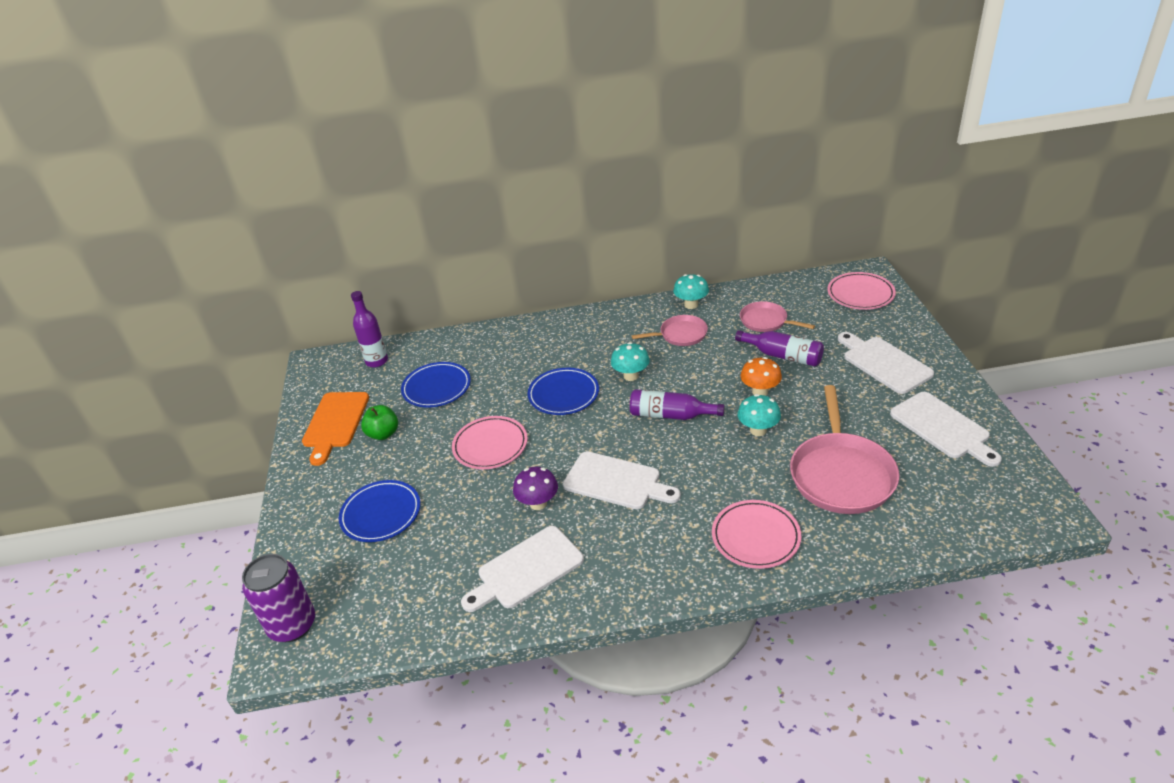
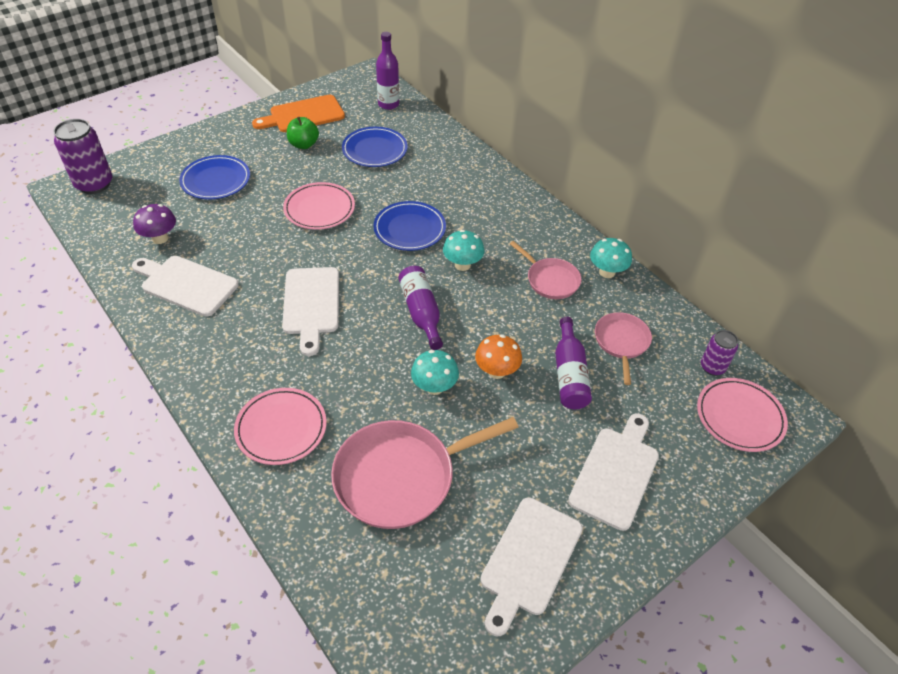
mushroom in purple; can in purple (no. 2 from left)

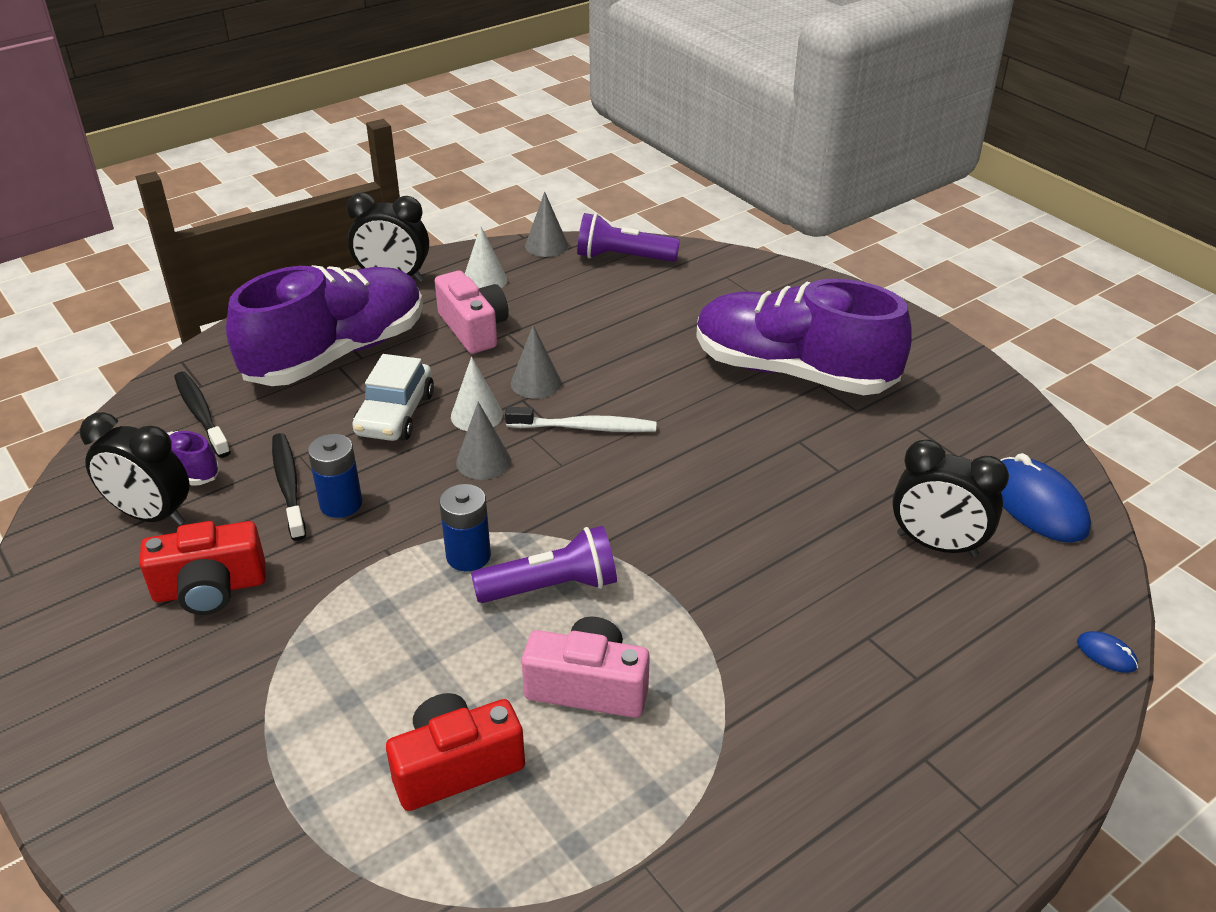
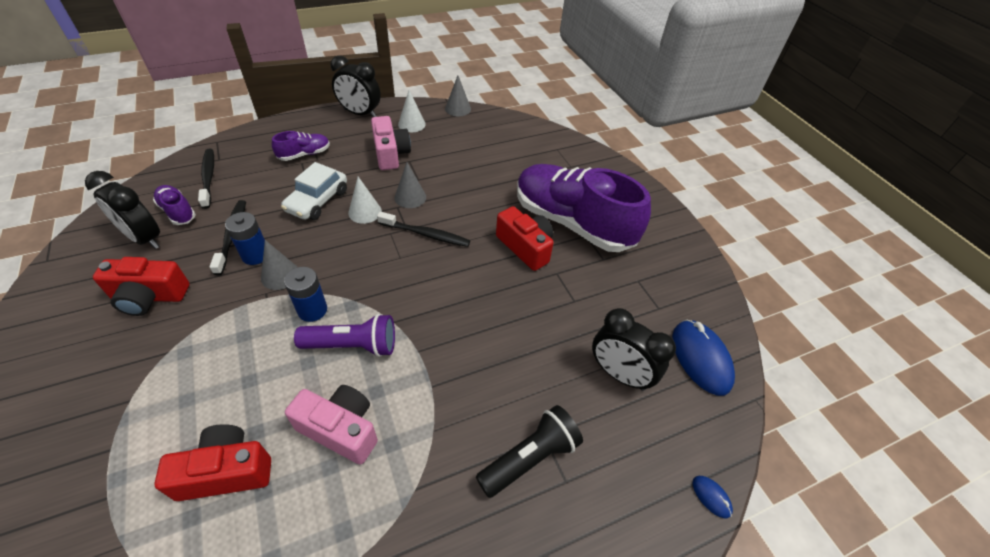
cone in grey (no. 1 from left); shoe in purple (no. 2 from left); toothbrush in black (no. 3 from left); flashlight in black; camera in red (no. 3 from left); flashlight in purple (no. 2 from left in the first image)

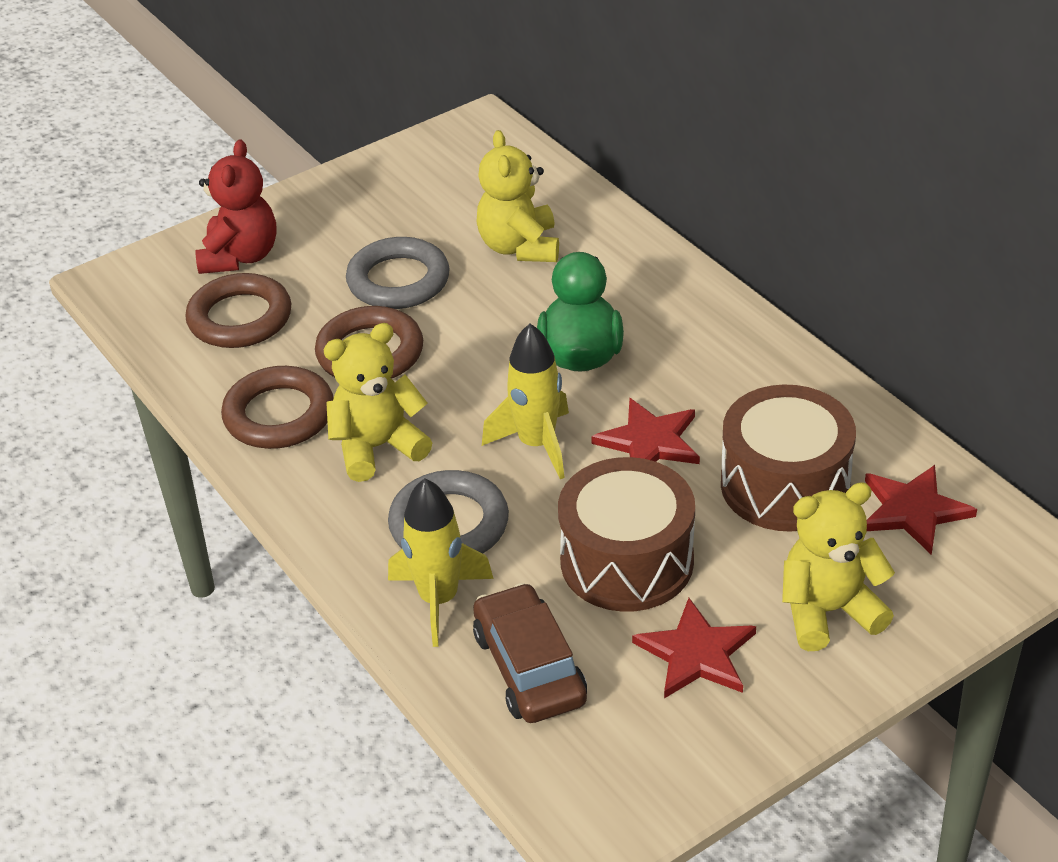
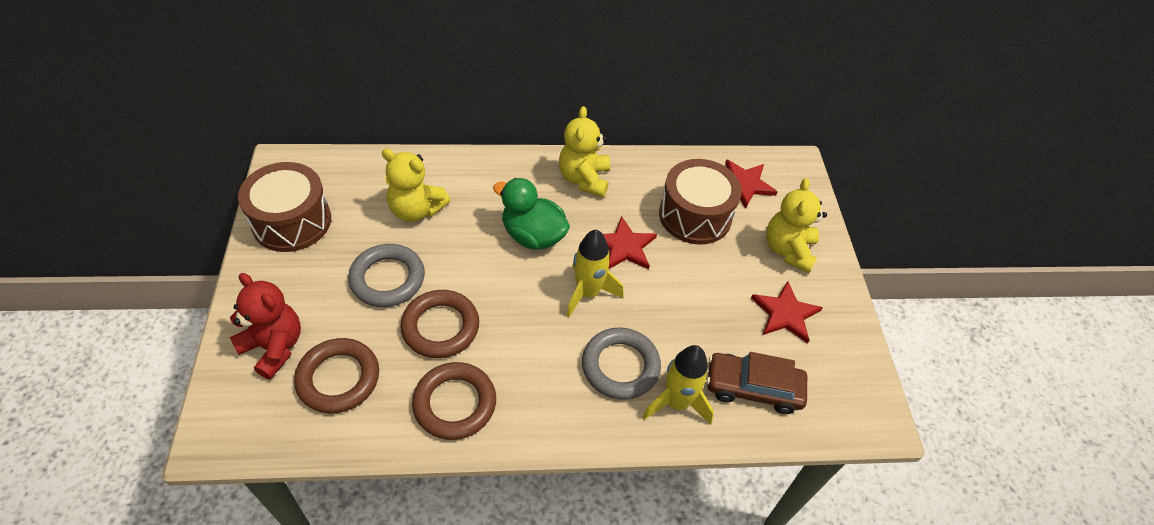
drum in brown (no. 1 from left); teddy bear in yellow (no. 2 from left)

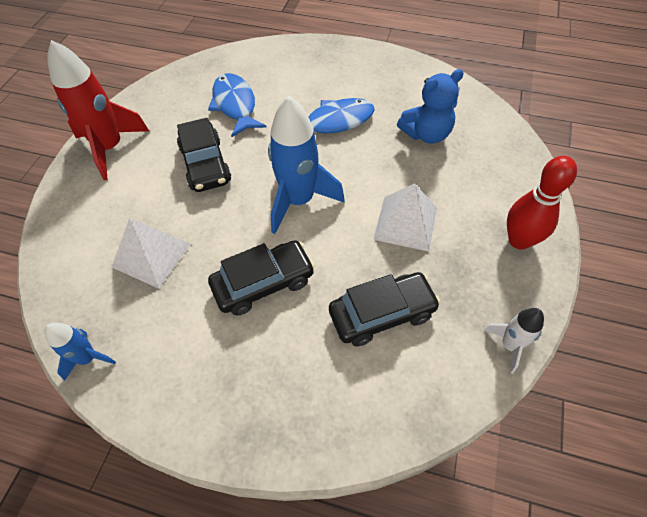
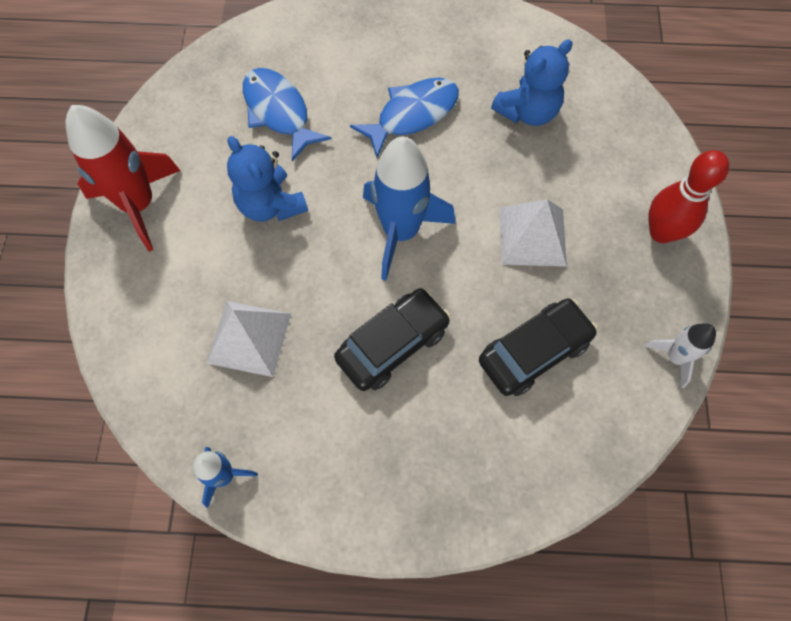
teddy bear in blue (no. 1 from left)

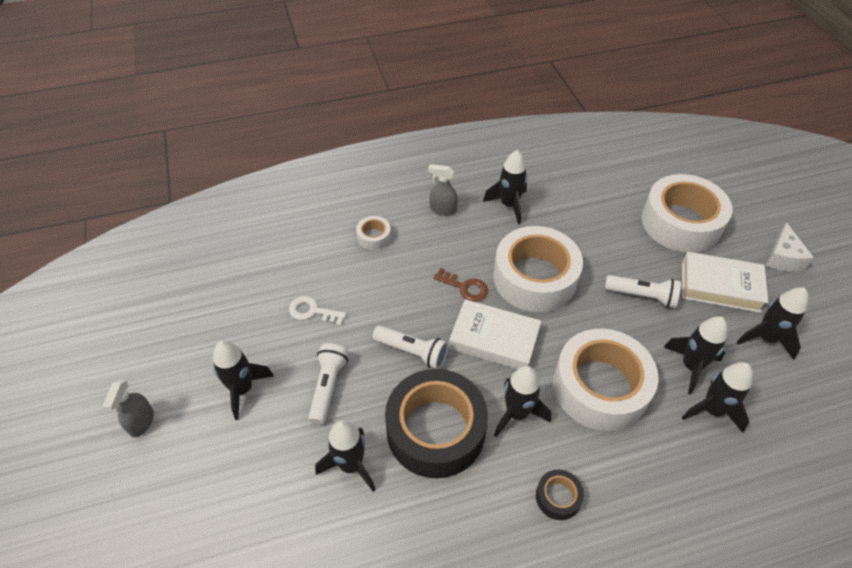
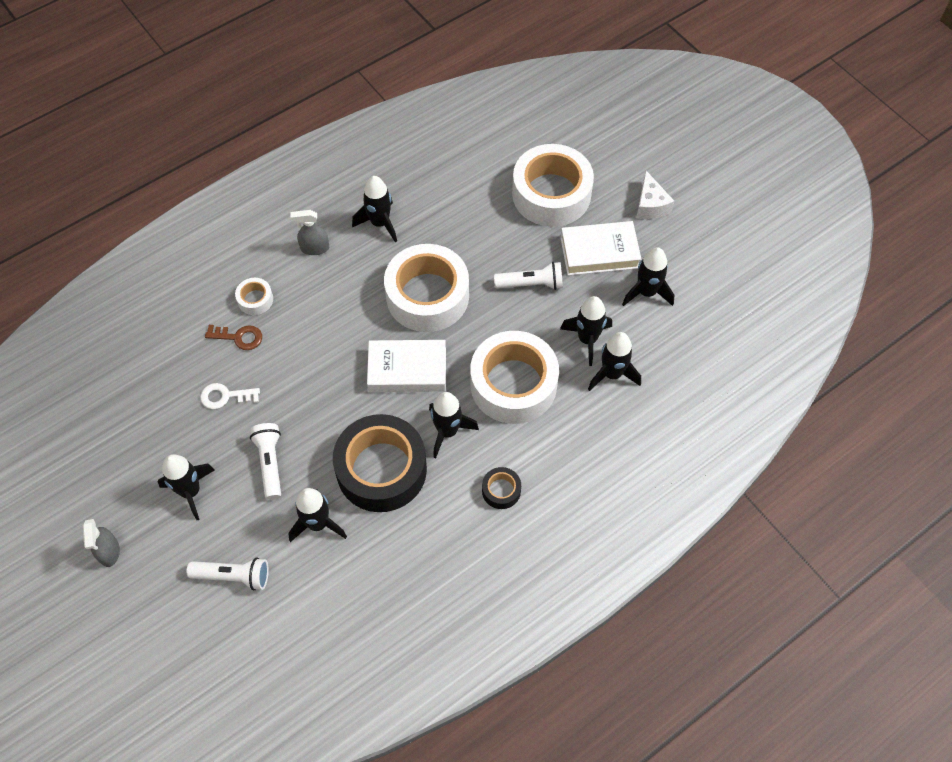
flashlight in white (no. 1 from left); key in brown

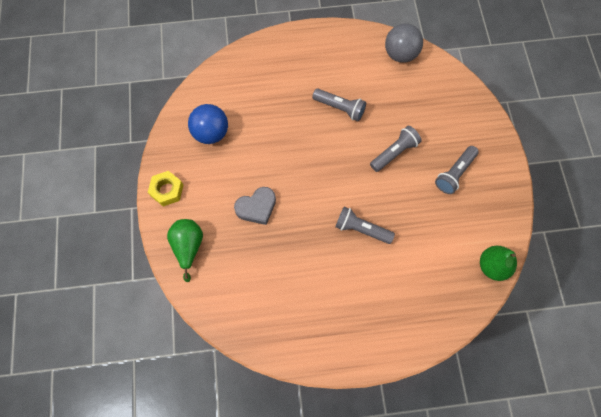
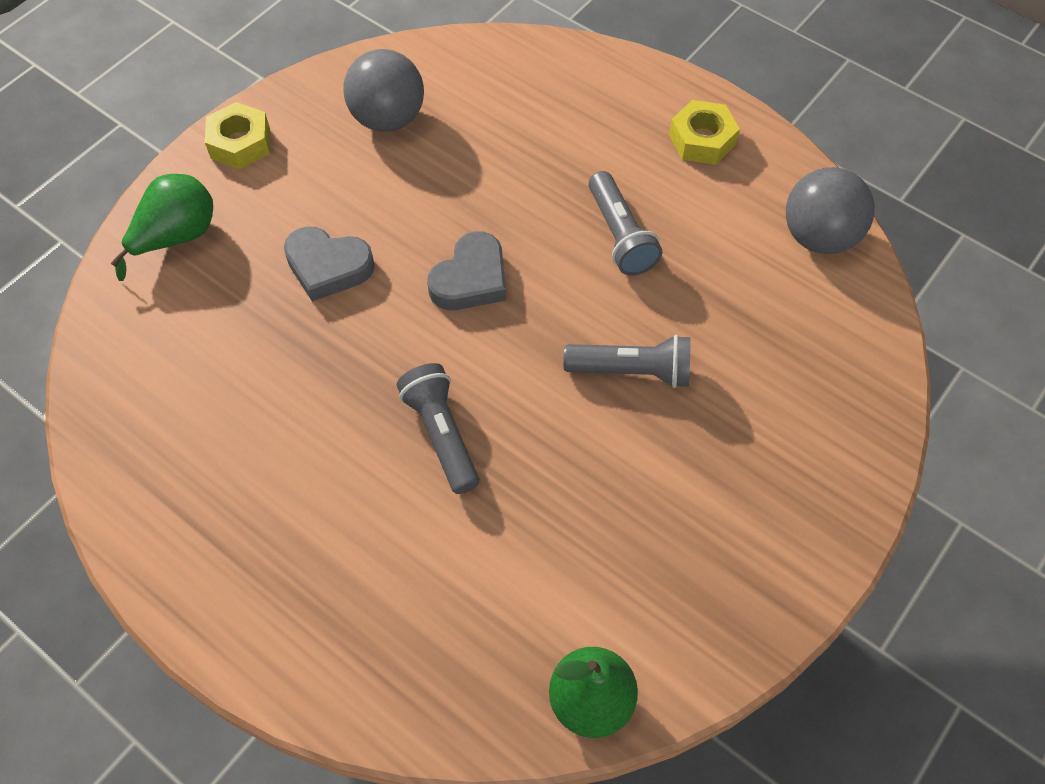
ball in grey (no. 1 from left); heart in grey (no. 2 from left); nut in yellow (no. 2 from left); flashlight in grey (no. 4 from left in the first image)

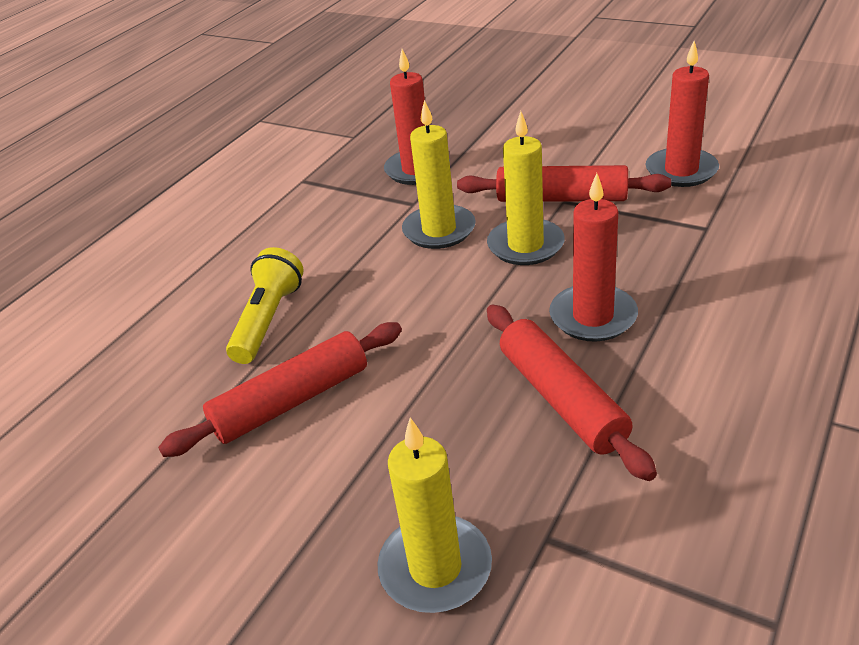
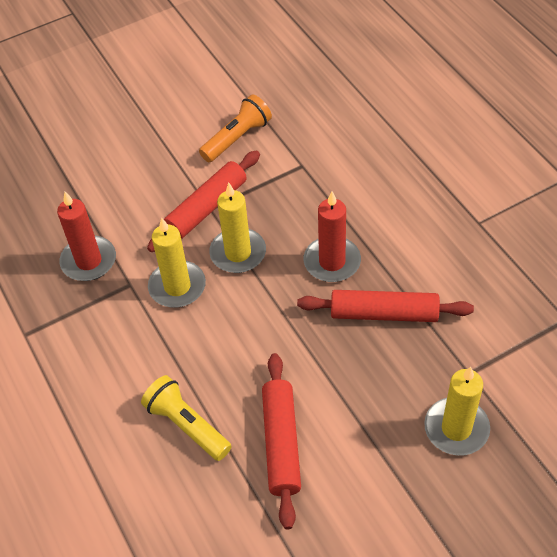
flashlight in orange

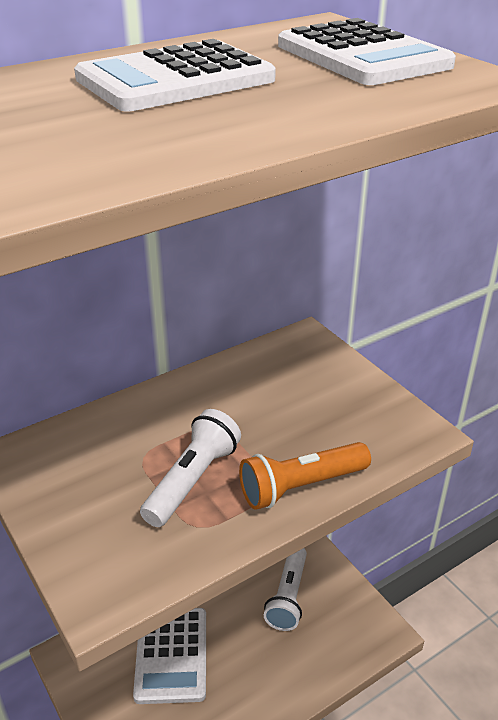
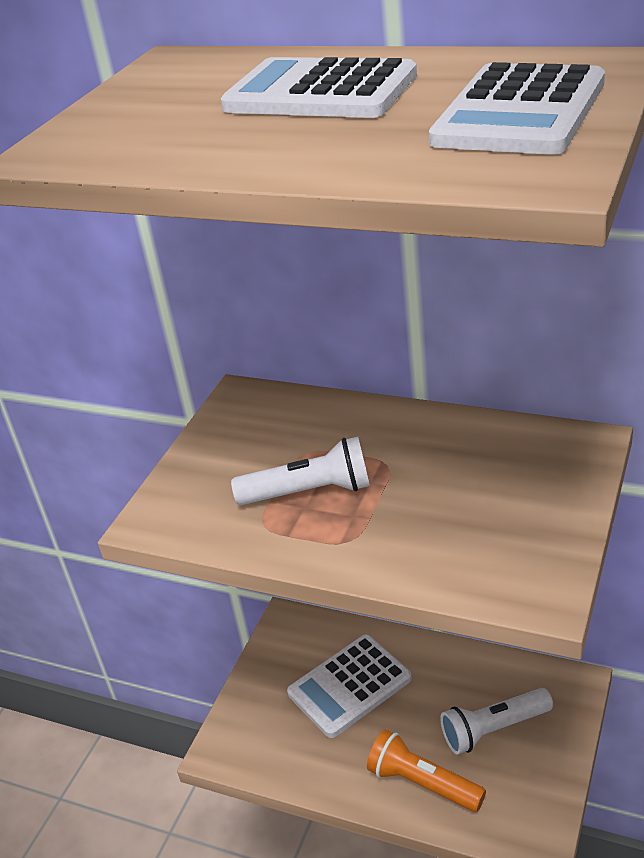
flashlight in orange

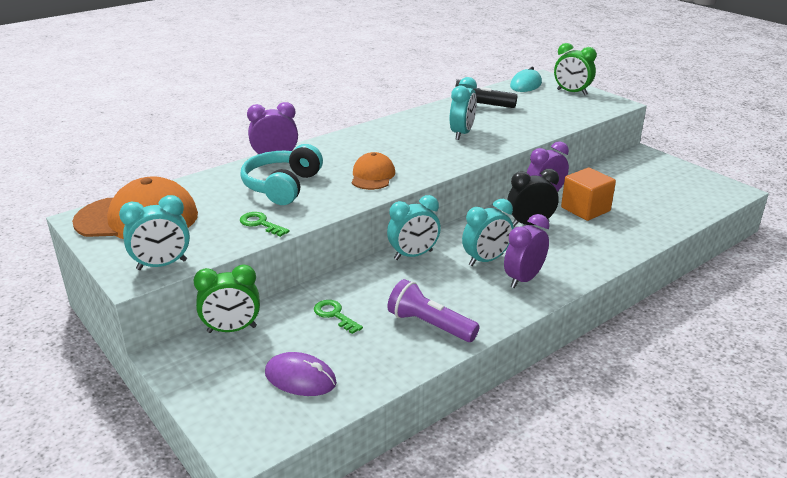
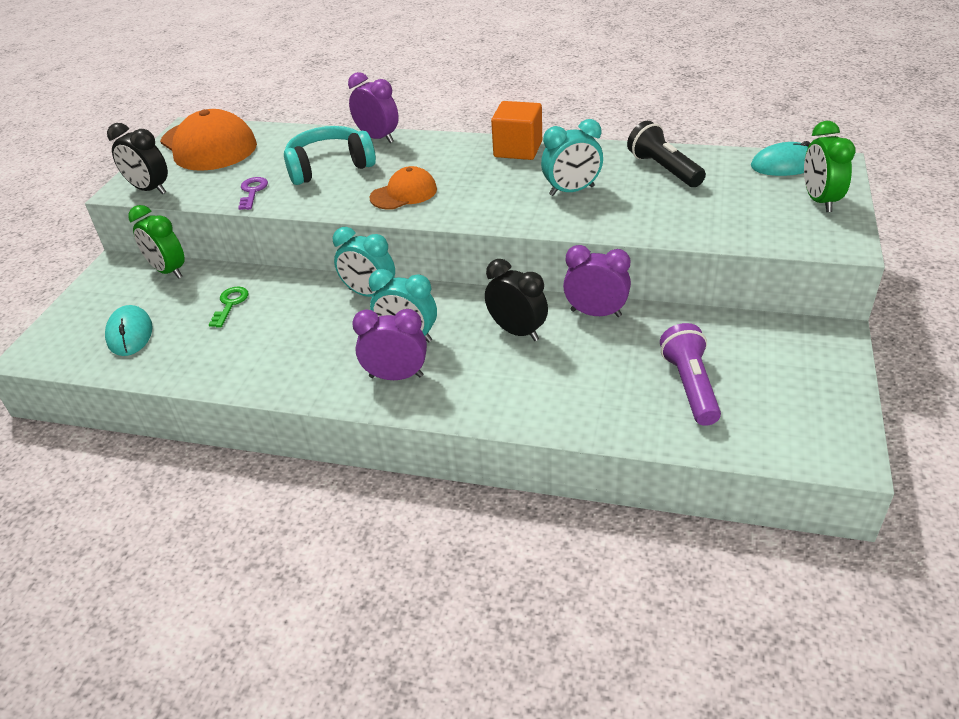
mouse in turquoise (no. 1 from left); clock in black (no. 1 from left); key in purple; cube in orange; flashlight in purple

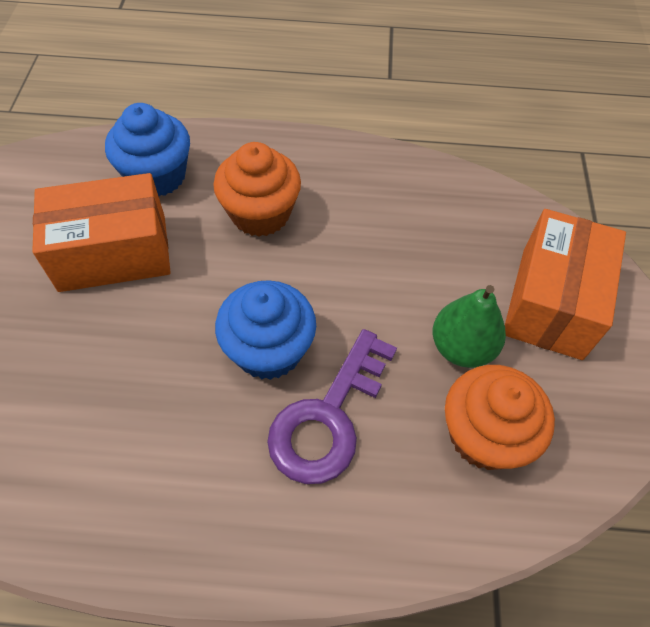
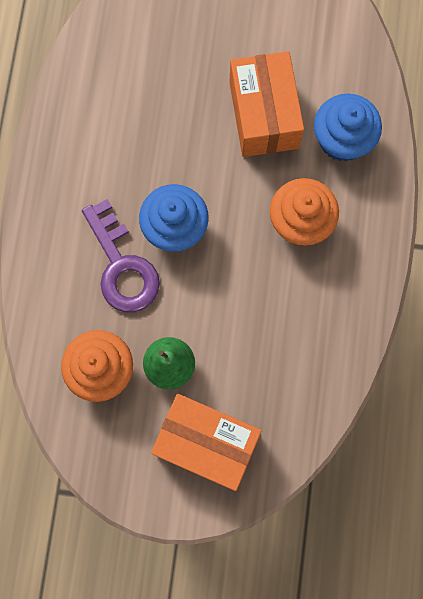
key in purple

